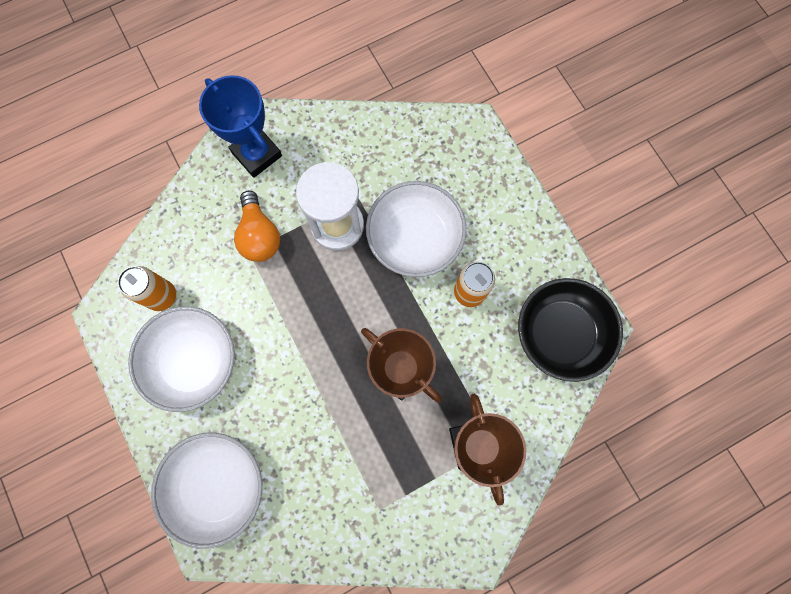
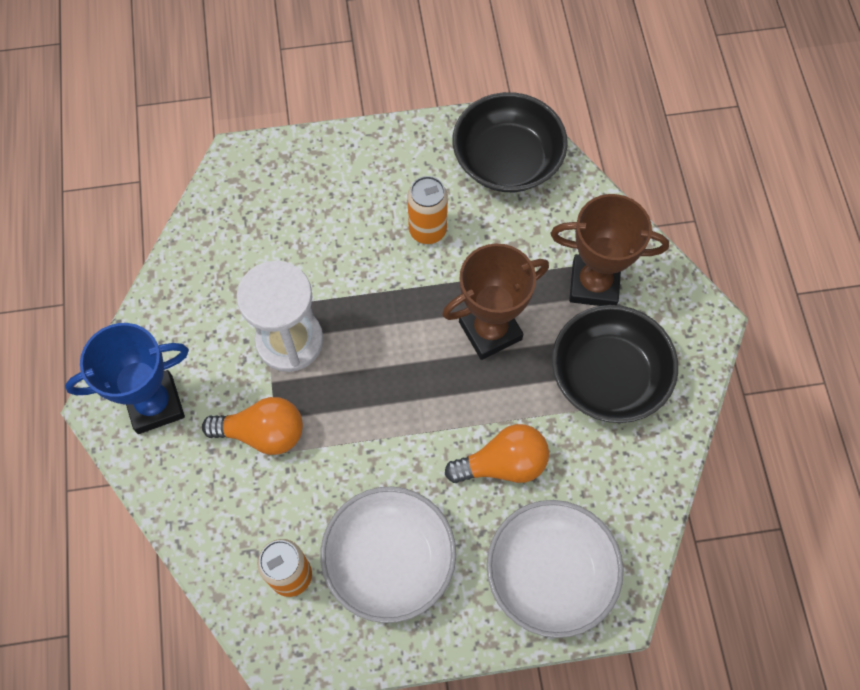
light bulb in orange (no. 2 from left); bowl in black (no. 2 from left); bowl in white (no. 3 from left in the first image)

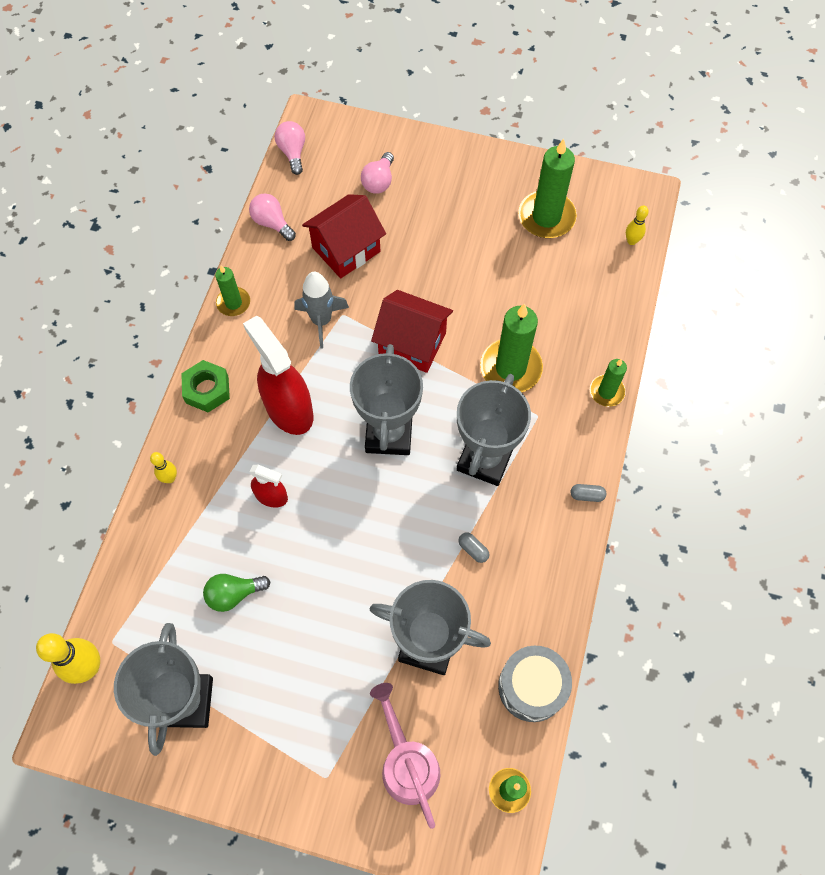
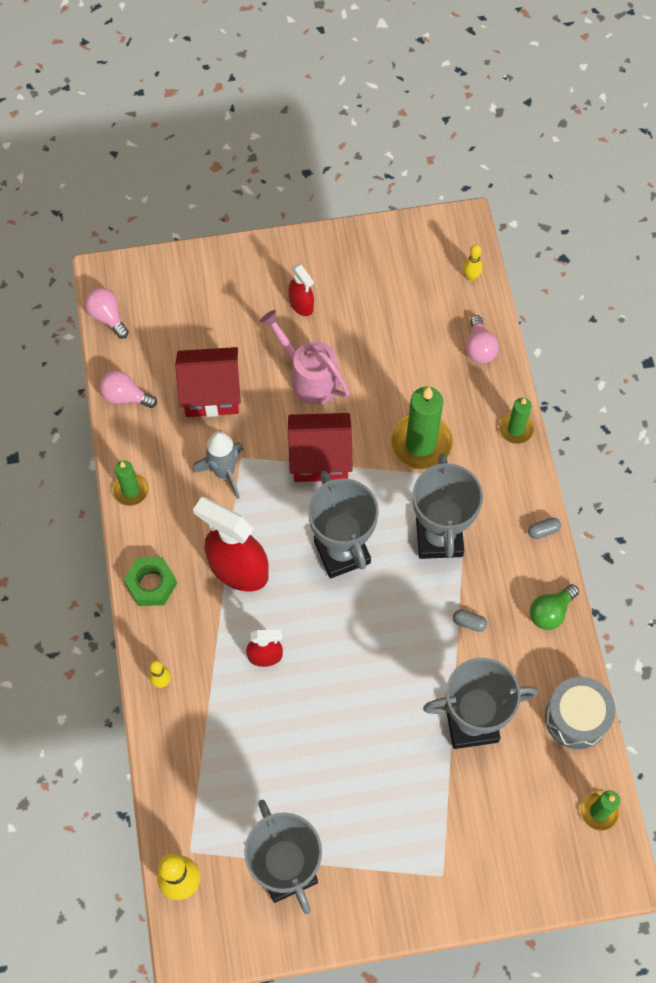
house in red (no. 1 from left); watering can in pink; spray bottle in red (no. 3 from left); light bulb in pink (no. 3 from left); light bulb in green; candle in green (no. 4 from left in the first image)

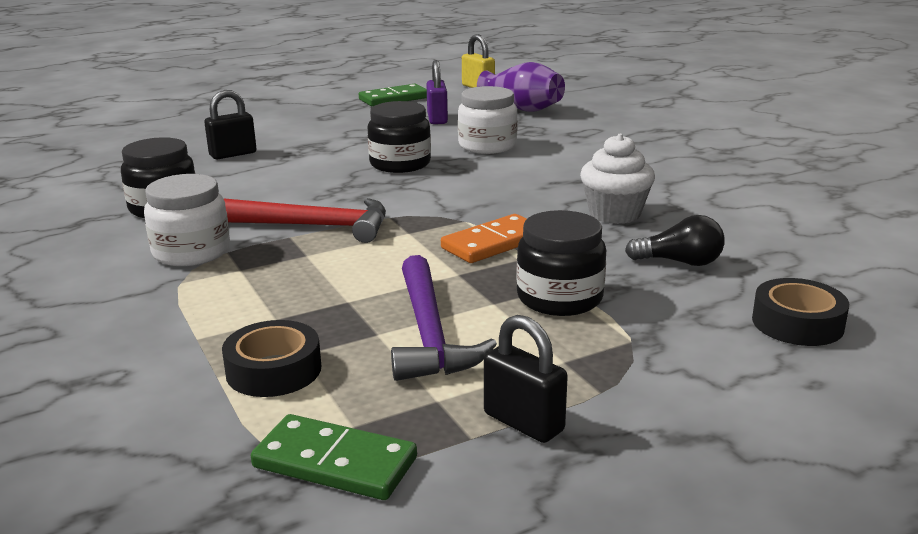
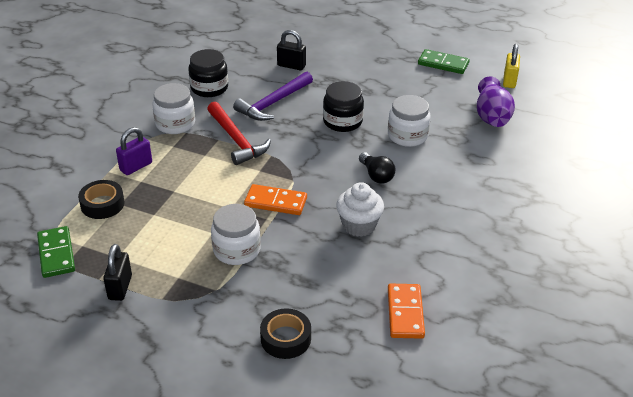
padlock in purple; jar in white (no. 2 from left); hammer in purple; light bulb in black; domino in orange (no. 2 from left)

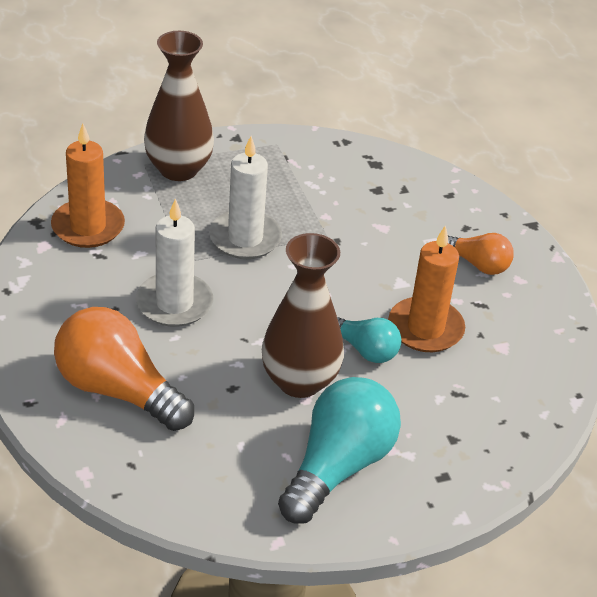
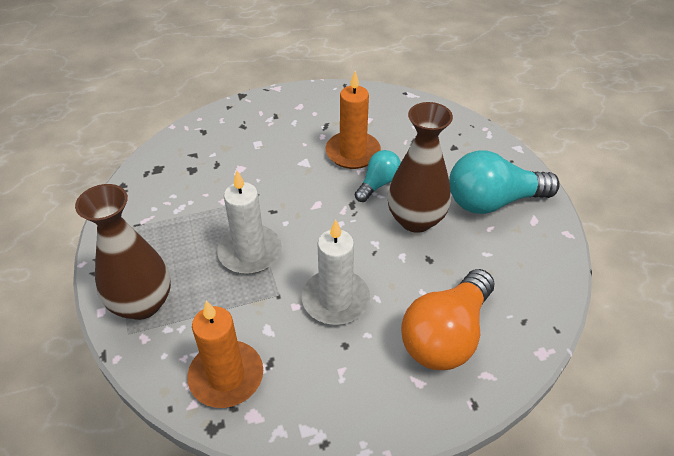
light bulb in turquoise (no. 2 from left); light bulb in orange (no. 2 from left in the first image)

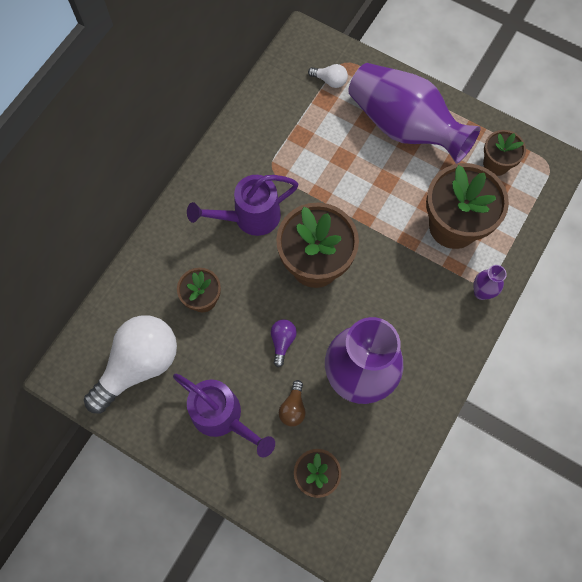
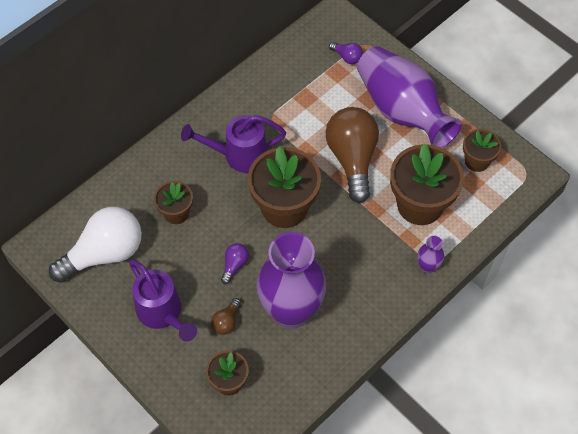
light bulb in brown (no. 2 from left); light bulb in purple (no. 2 from left)

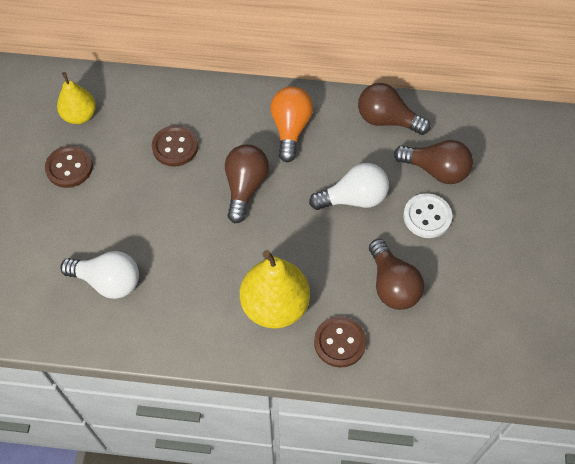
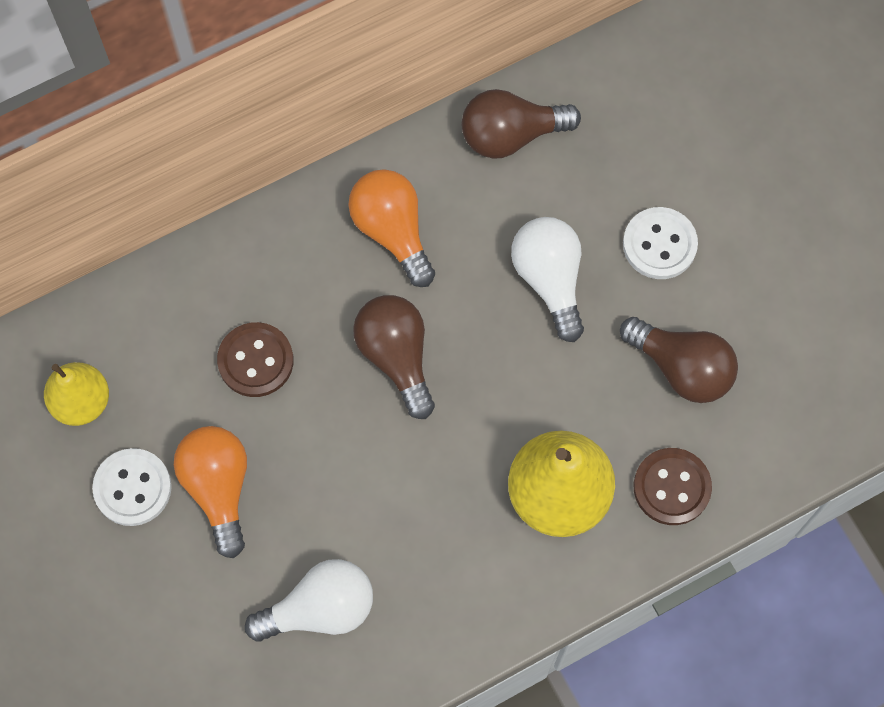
button in white (no. 1 from left); light bulb in orange (no. 1 from left); light bulb in white (no. 2 from left); light bulb in brown (no. 4 from left in the first image)

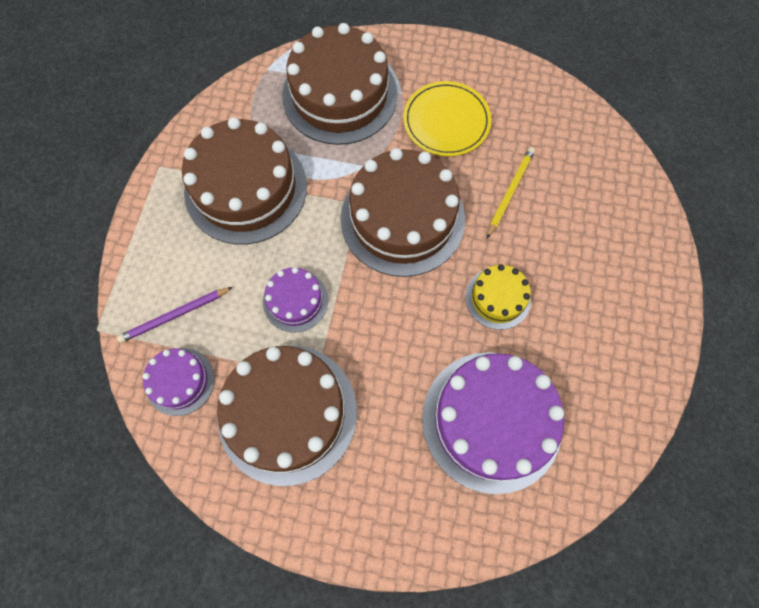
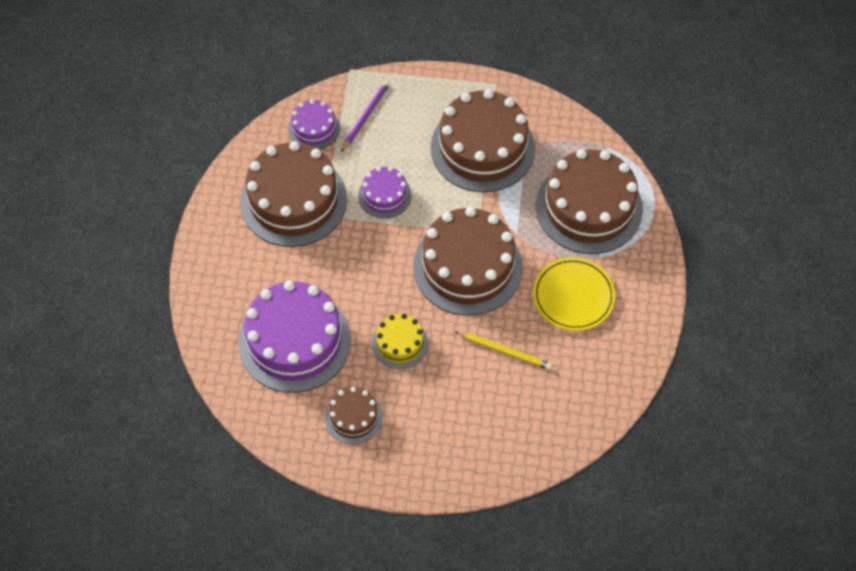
cake in brown (no. 2 from left); pencil in purple

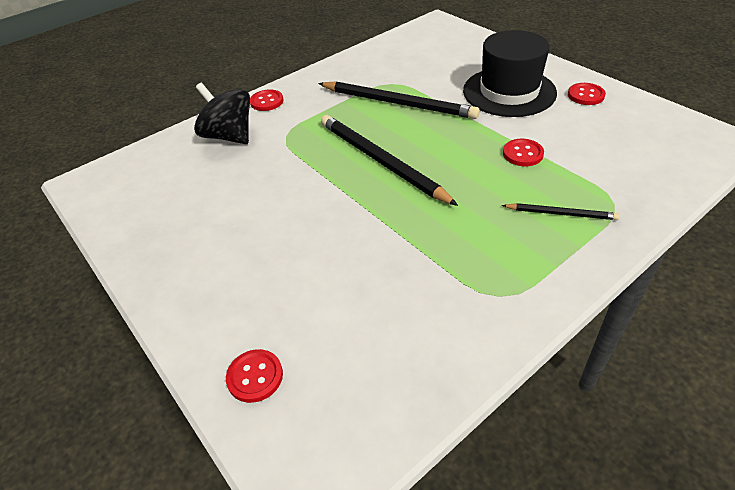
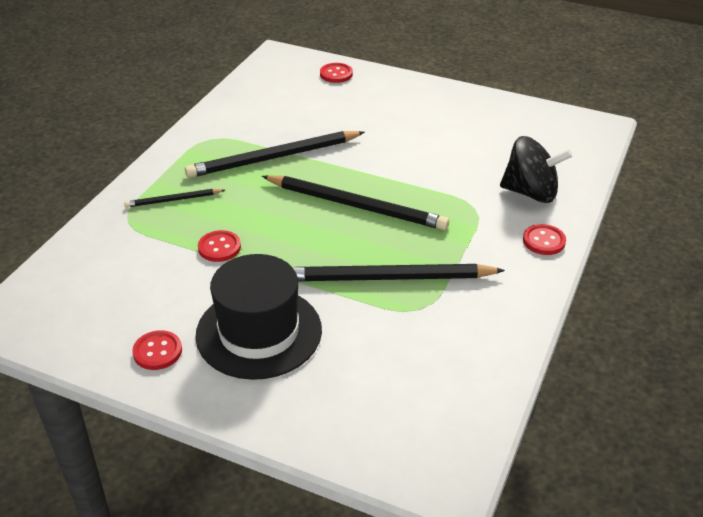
pencil in black (no. 2 from left)

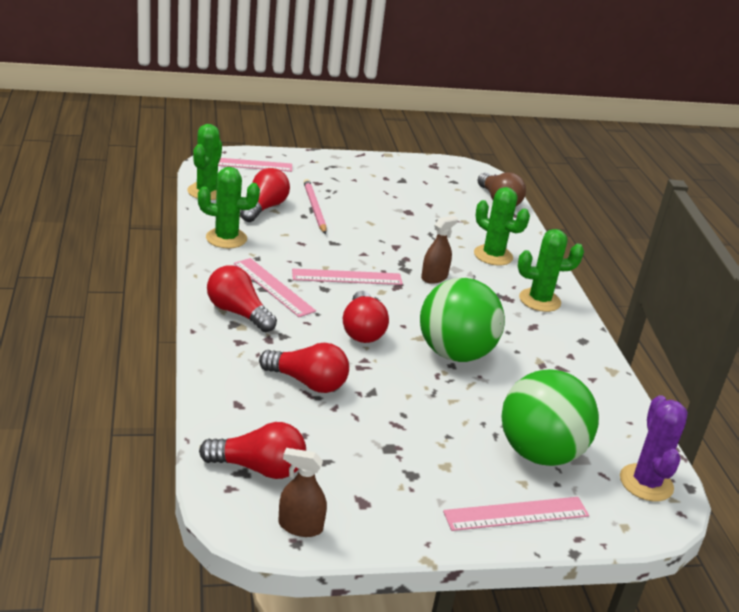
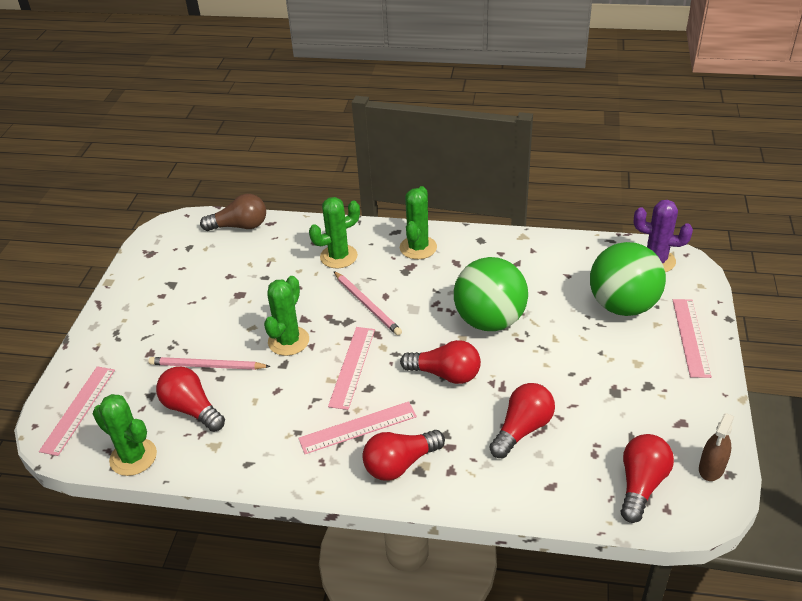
cactus in green (no. 2 from left); pencil in pink (no. 2 from left)

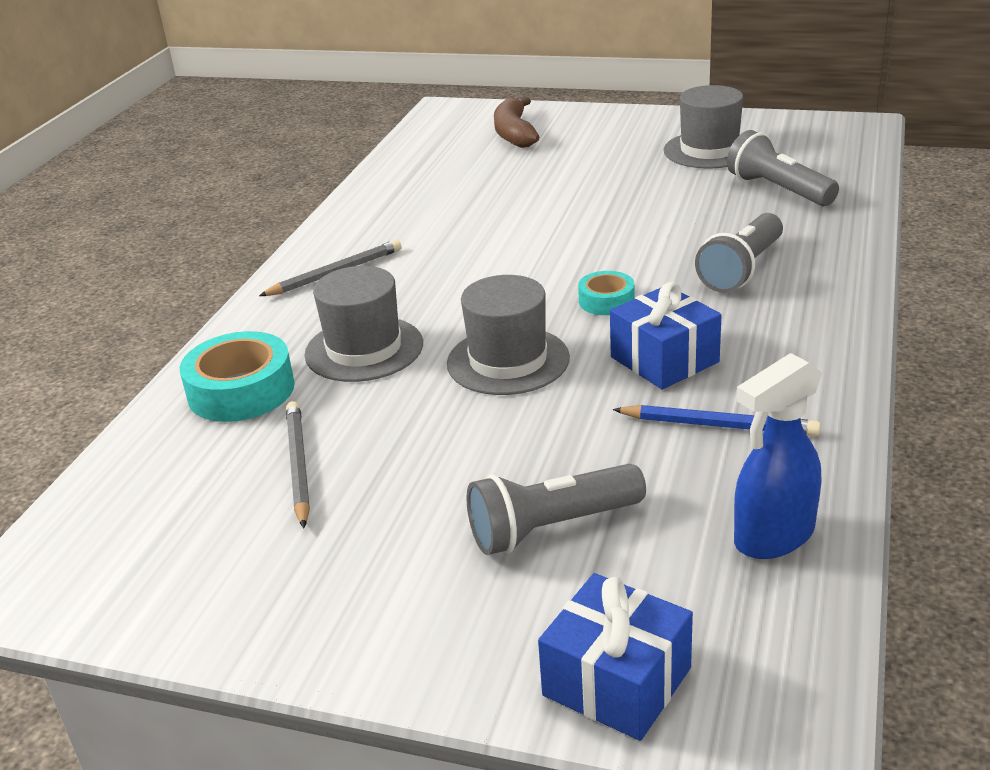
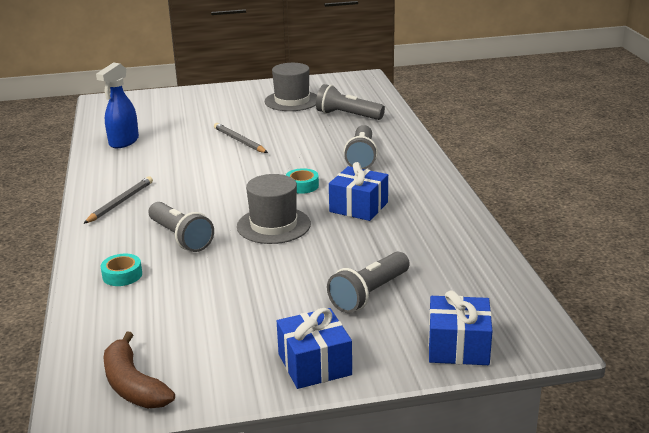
spray bottle in blue; tape in turquoise (no. 1 from left); banana in brown; flashlight in grey (no. 1 from left); pencil in grey (no. 2 from left); gift in blue (no. 1 from left); pencil in blue

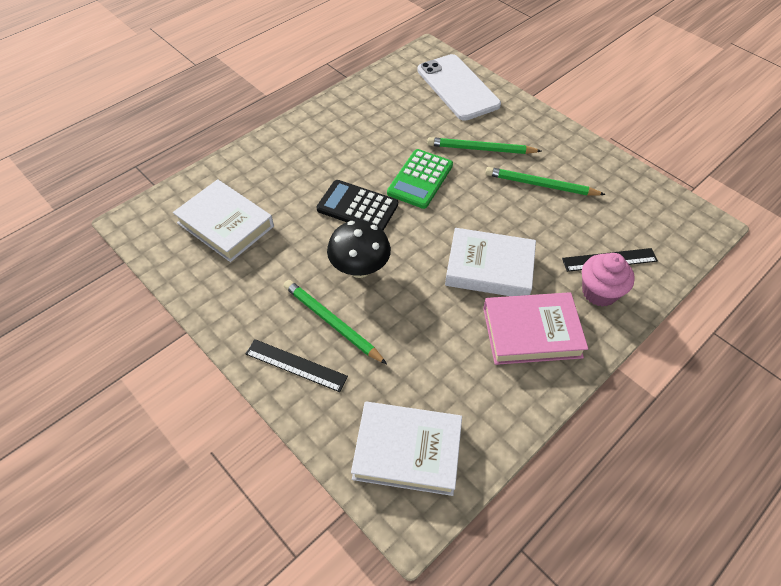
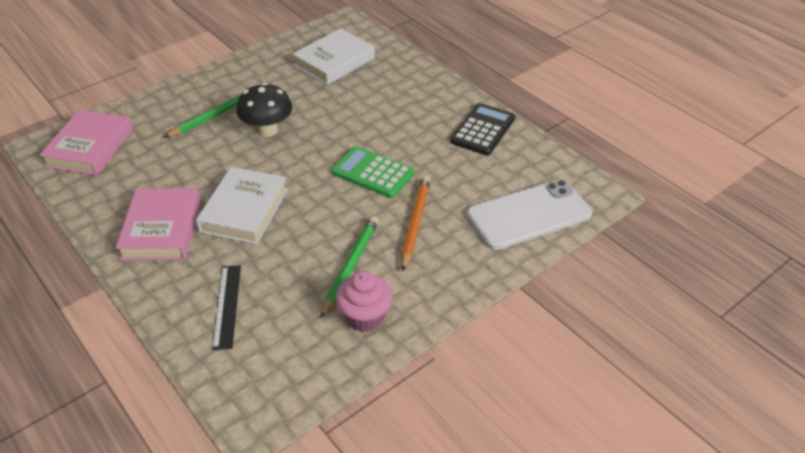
book in pink (no. 1 from left); cupcake in pink; pencil in orange; calculator in black; ruler in black (no. 1 from left in the first image)

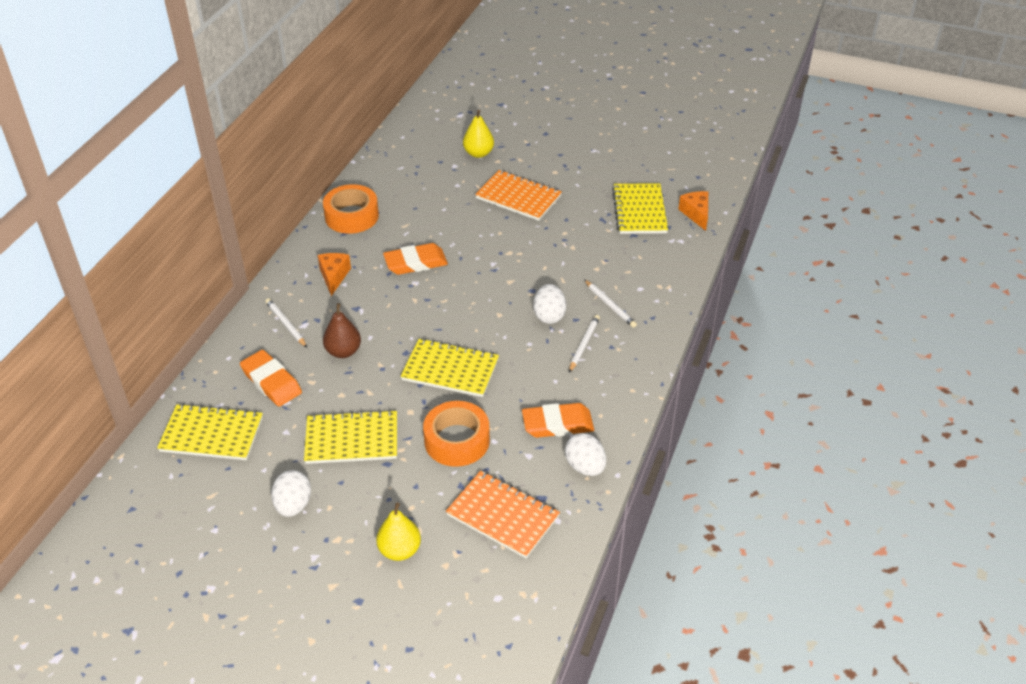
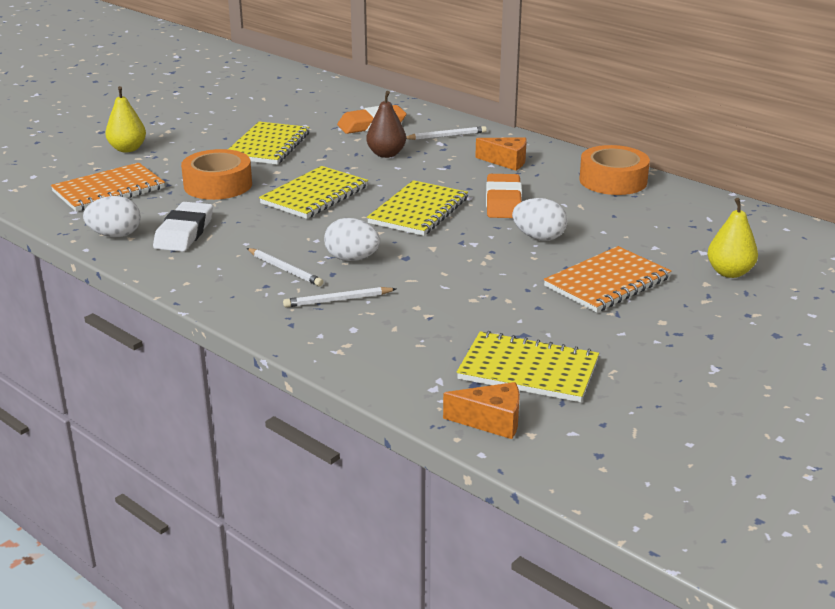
eraser in white; notebook in yellow (no. 3 from left); egg in white (no. 3 from left)

